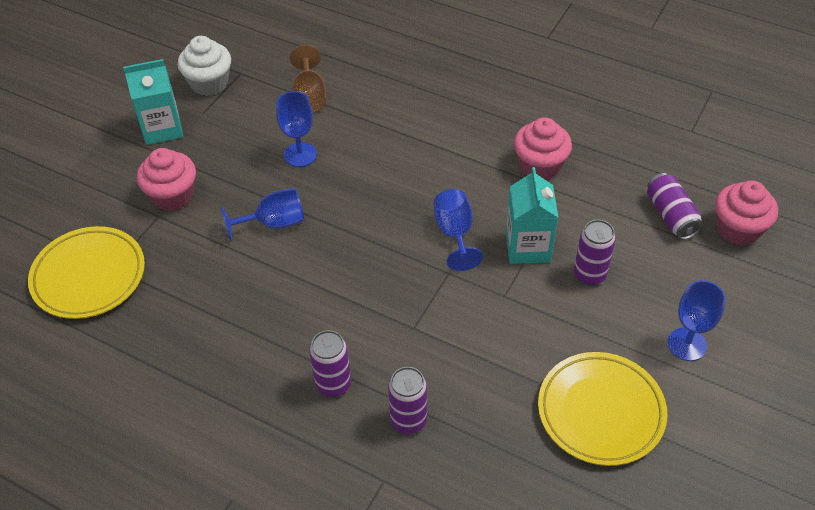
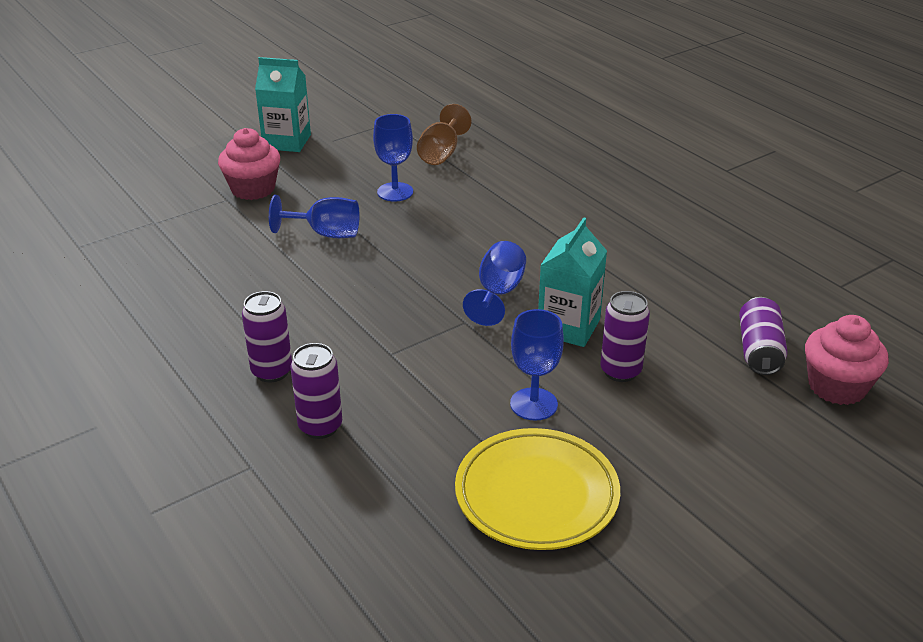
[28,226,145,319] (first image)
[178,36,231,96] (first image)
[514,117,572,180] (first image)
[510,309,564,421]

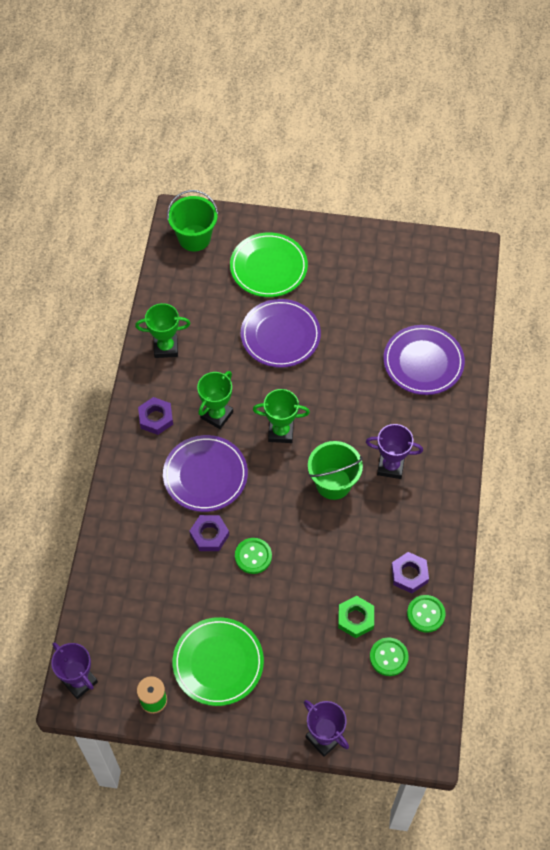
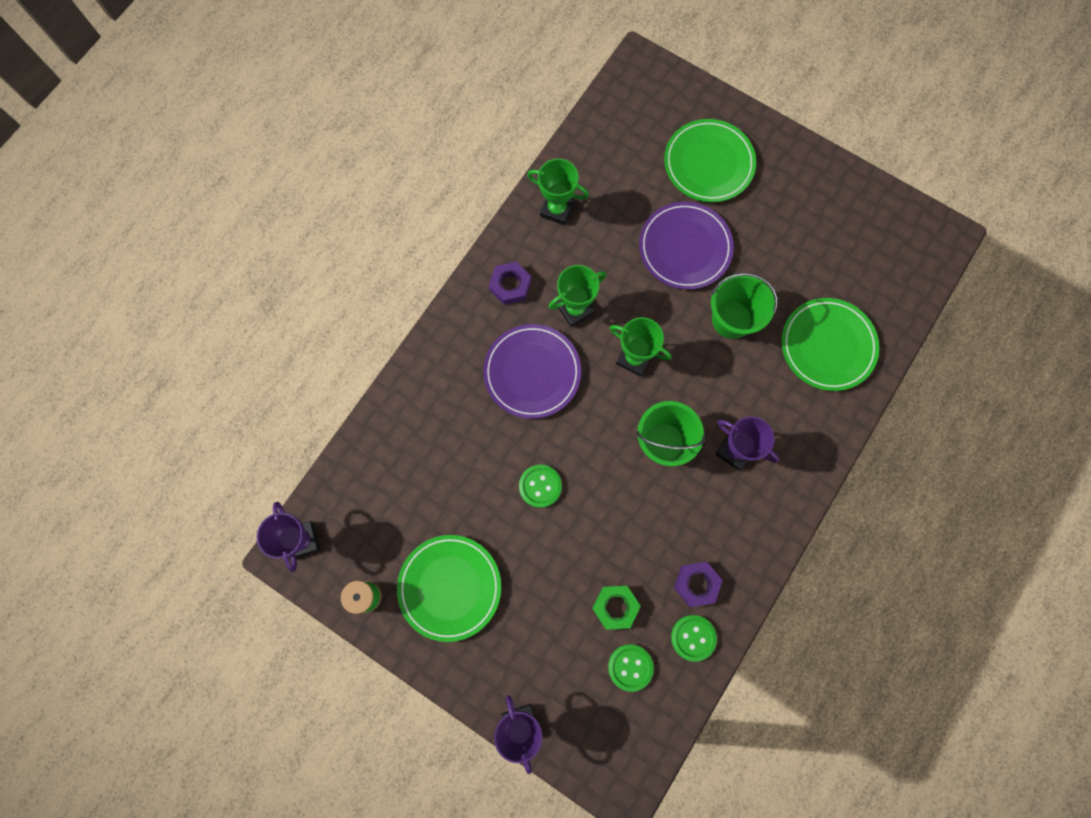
[190,515,229,551] (first image)
[710,273,777,339]
[781,298,879,391]

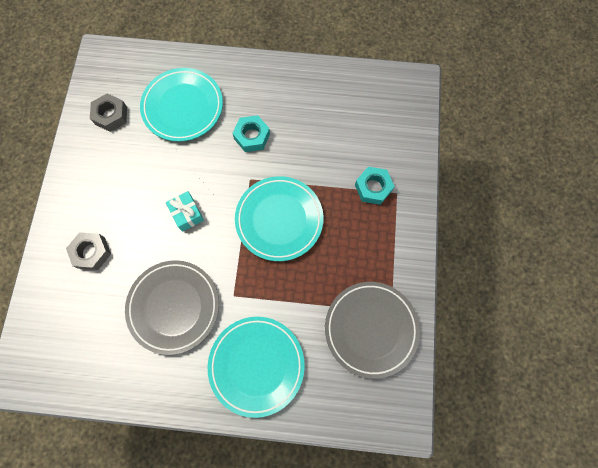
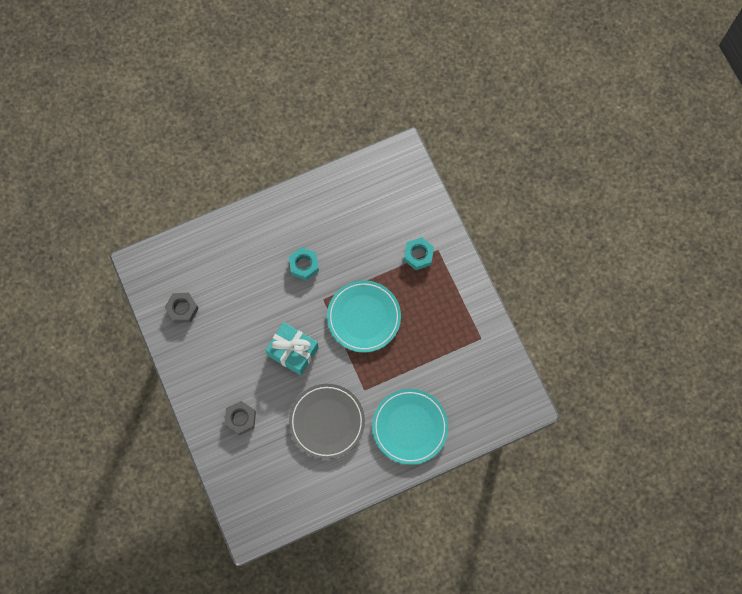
[140,68,223,142] (first image)
[325,282,420,379] (first image)
[265,322,319,375]

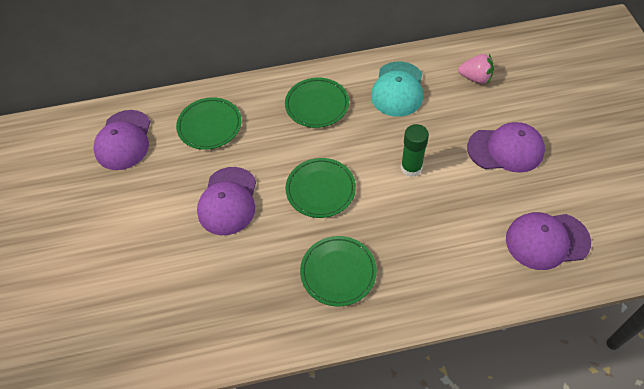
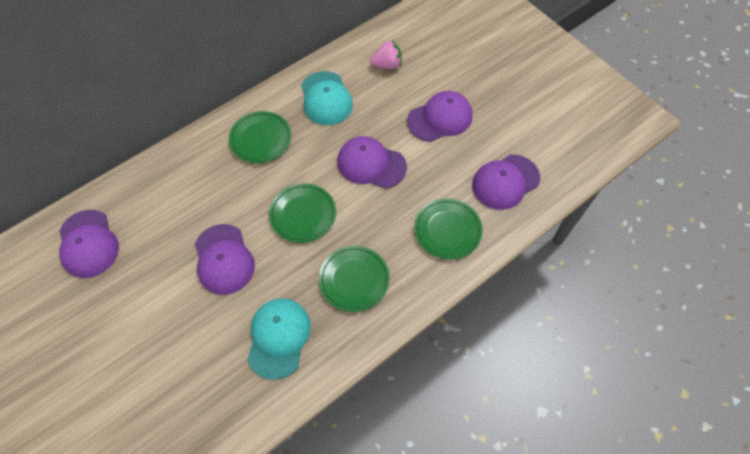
[247,299,311,380]
[414,198,482,259]
[337,136,407,189]

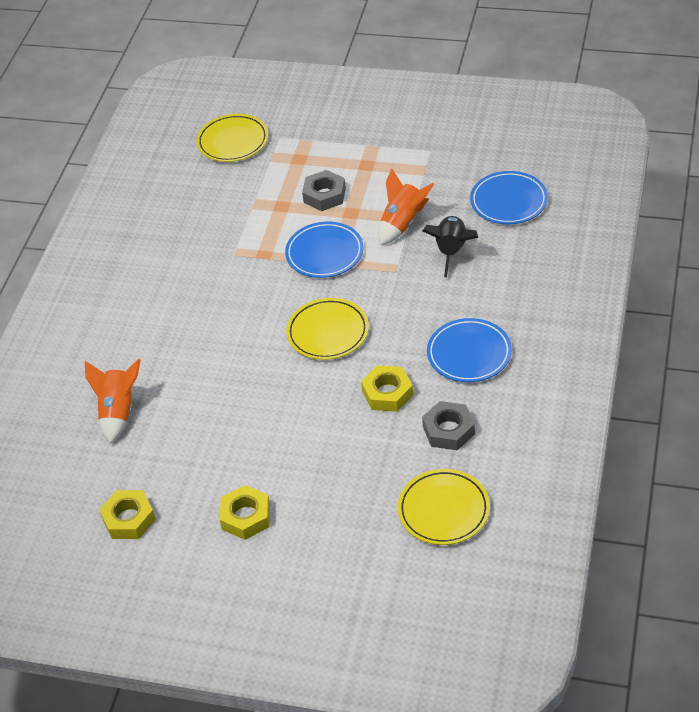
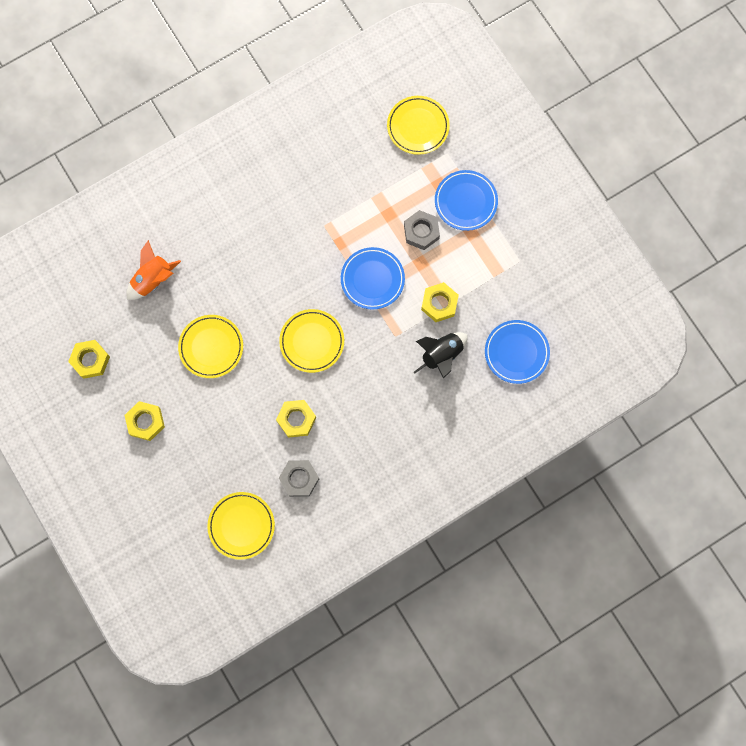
[178,315,243,378]
[435,170,498,231]
[421,282,459,322]

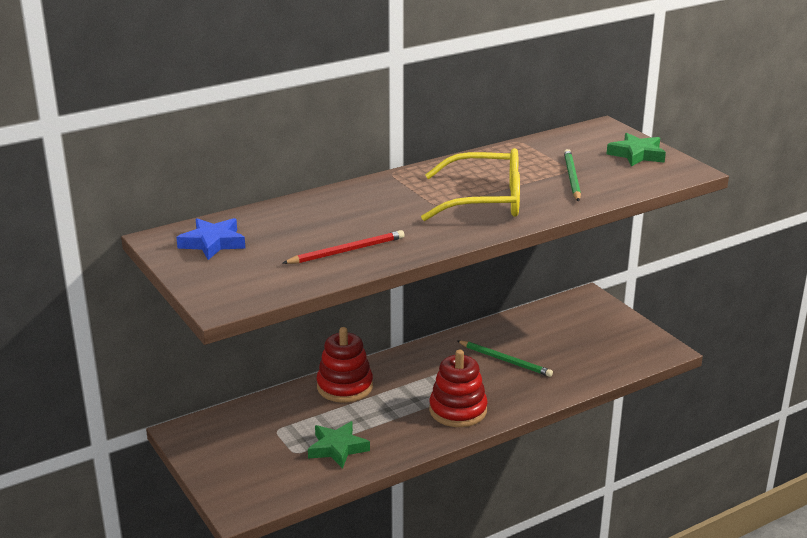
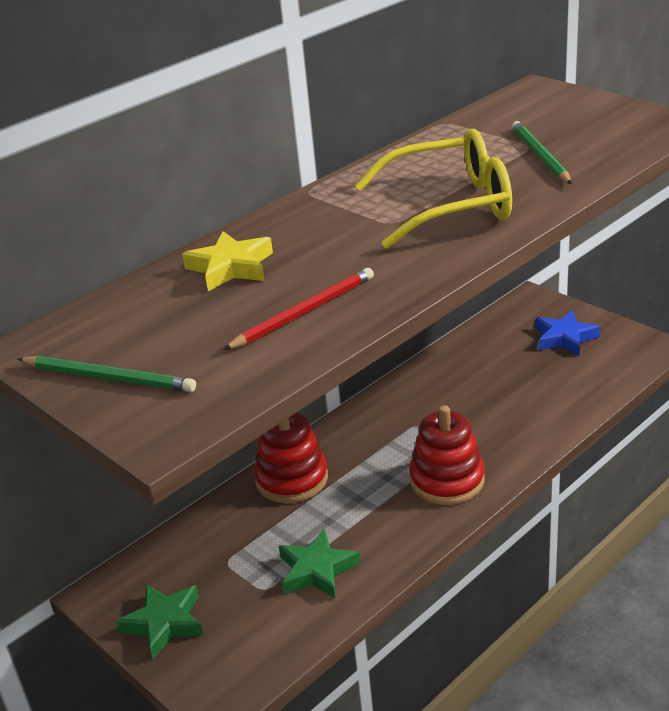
[182,231,273,291]
[535,310,601,356]
[18,356,196,392]
[116,584,204,659]

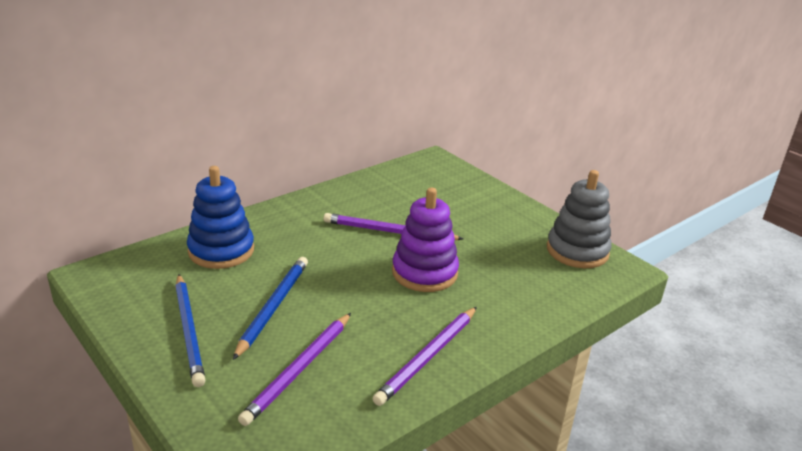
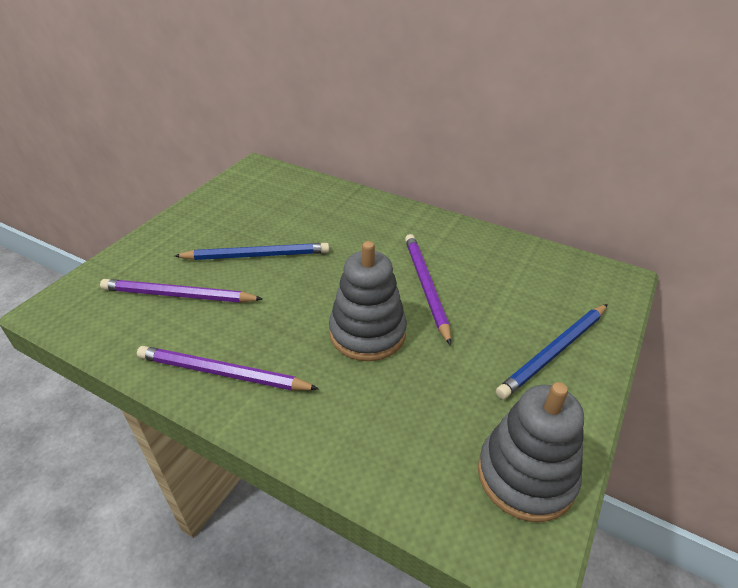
[187,166,254,269] (first image)
[496,304,608,399]
[329,241,407,361]

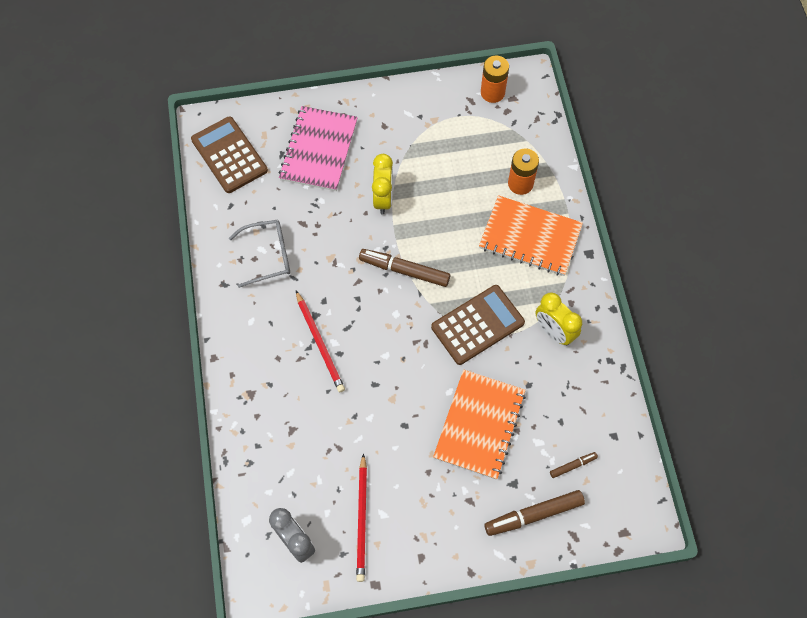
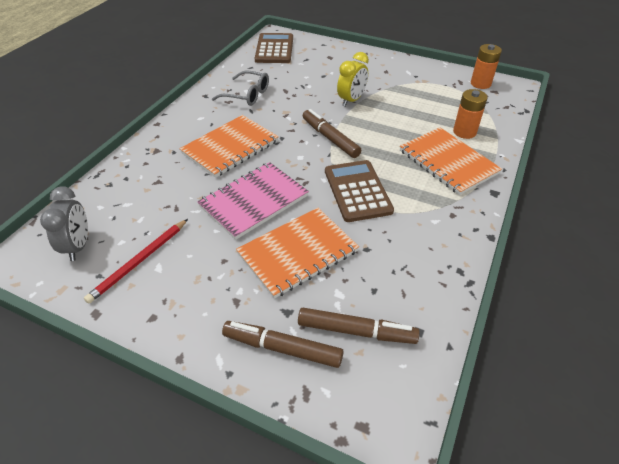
[535,292,582,345] (first image)
[197,162,309,240]
[179,115,278,178]
[325,160,394,222]
[298,308,420,344]

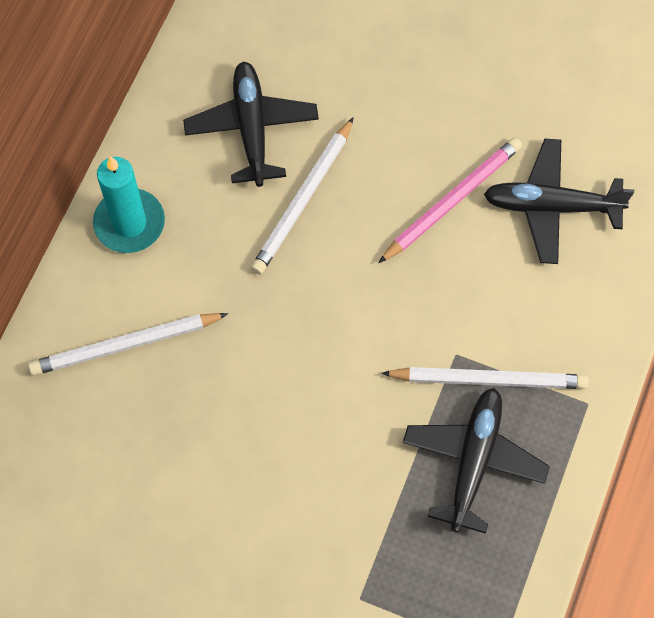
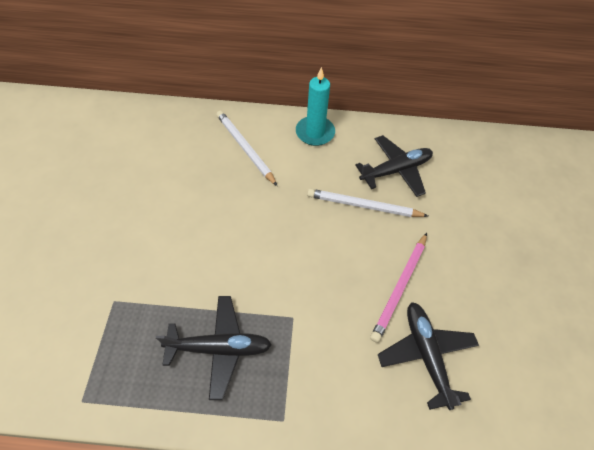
[381,367,589,389] (first image)
[370,233,427,343]

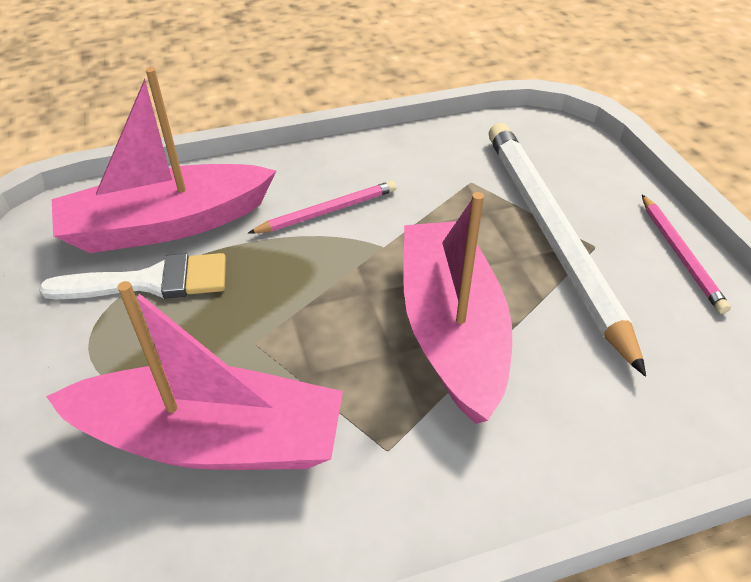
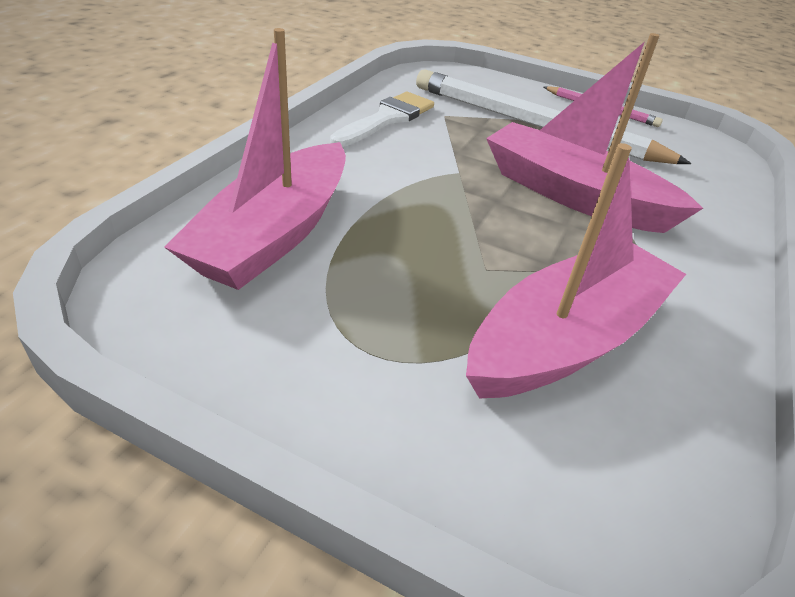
[248,181,396,234] (first image)
[330,92,434,147]

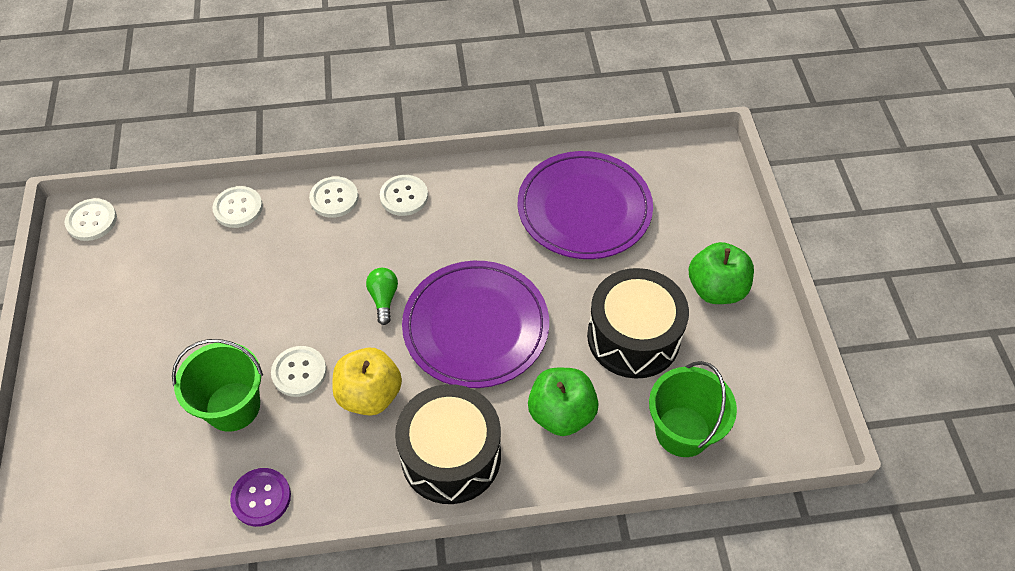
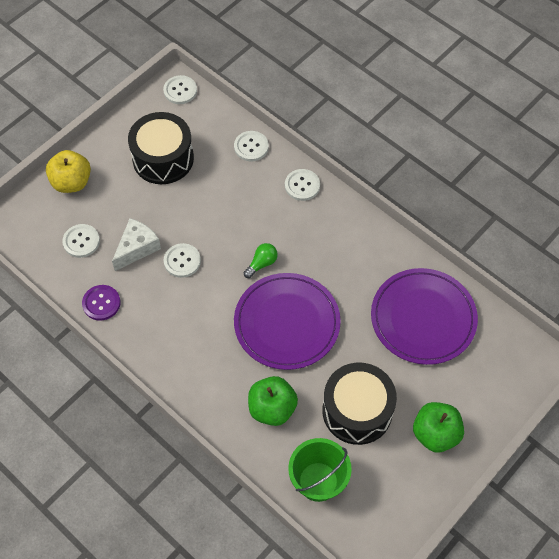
[46,150,91,193]
[62,224,100,258]
[128,112,194,184]
[112,218,161,271]

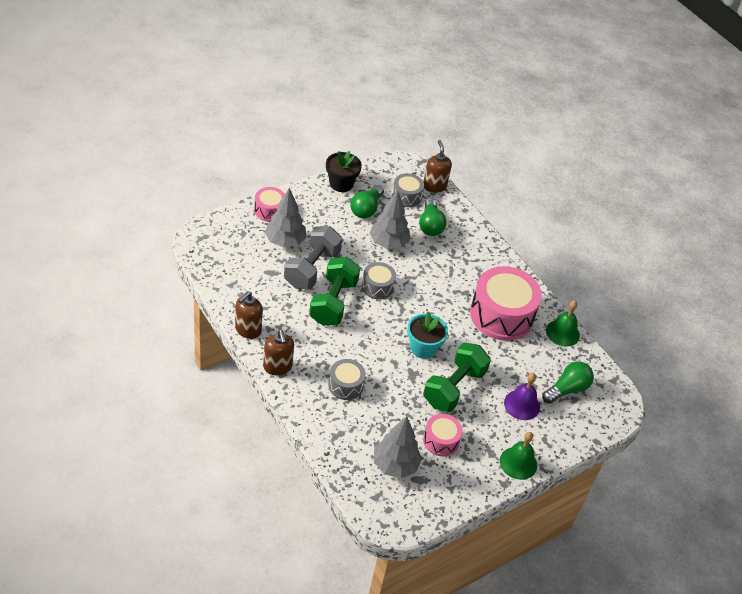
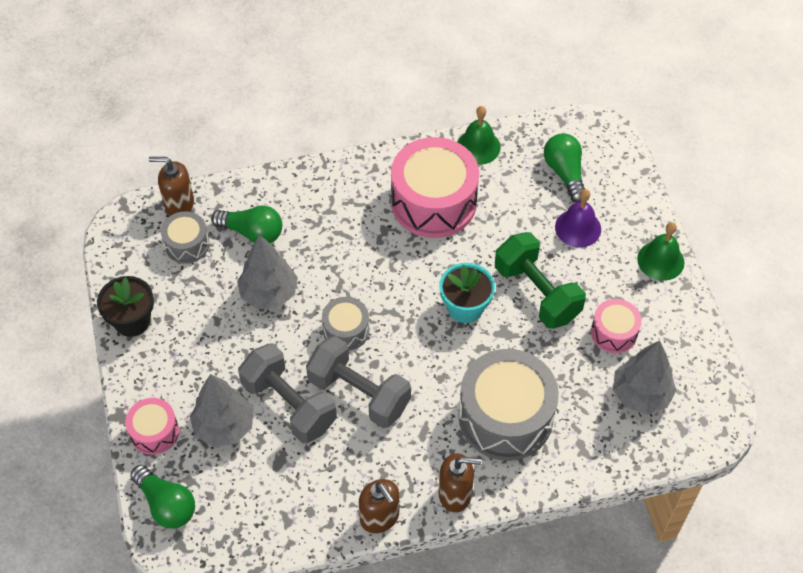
[130,465,195,528]
[306,336,411,428]
[458,349,559,461]

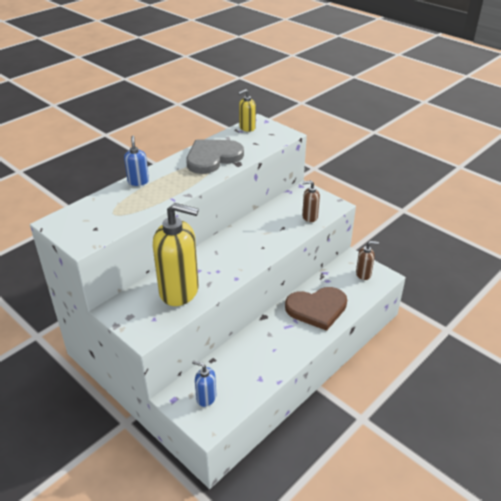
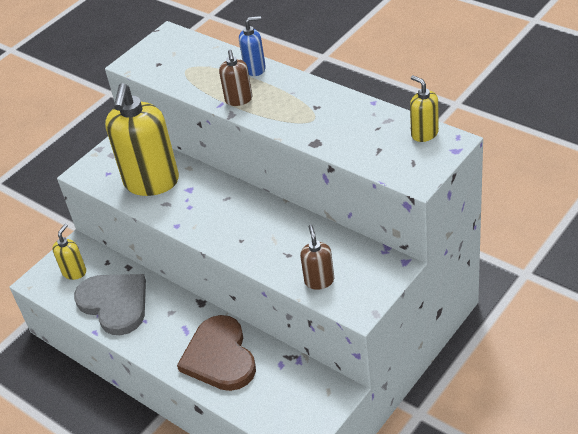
[74,274,146,335]
[219,50,252,106]
[52,224,86,280]

